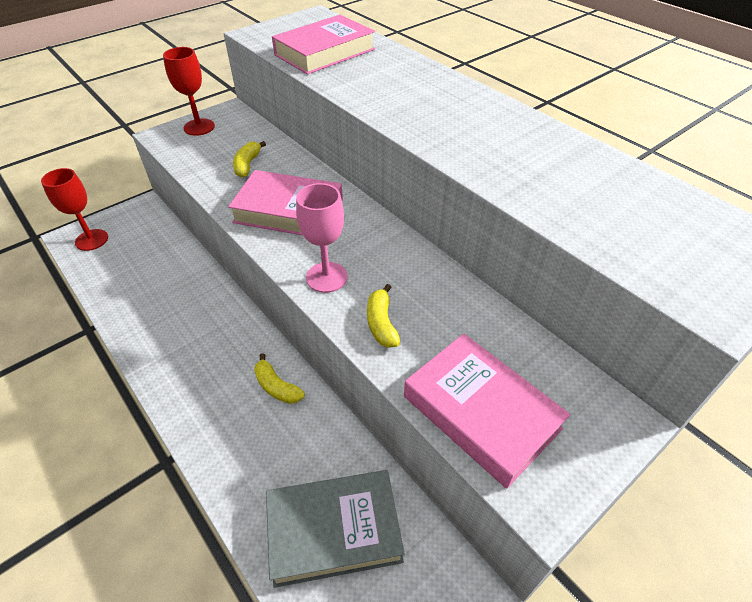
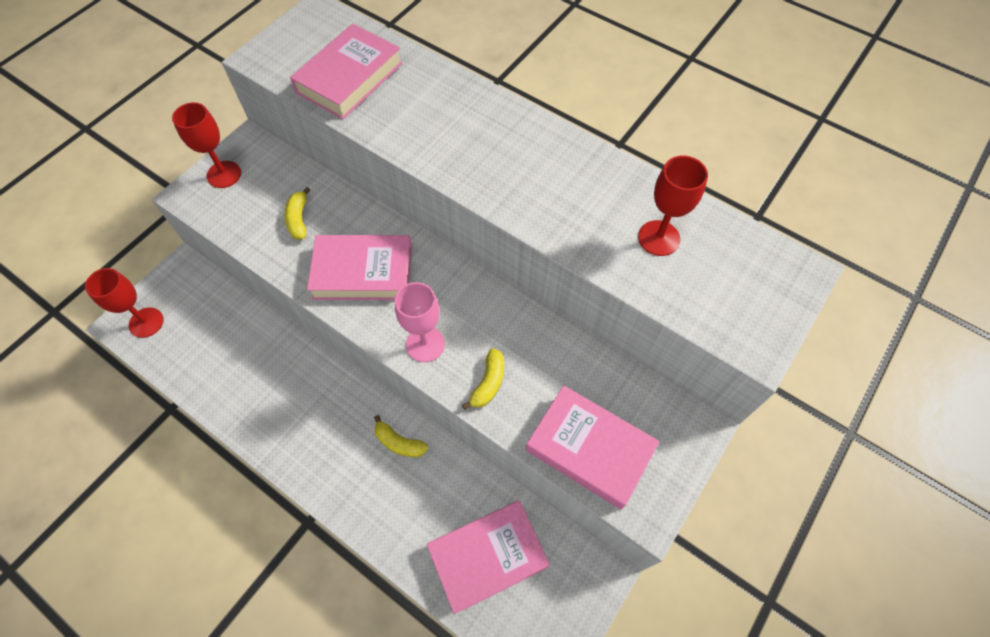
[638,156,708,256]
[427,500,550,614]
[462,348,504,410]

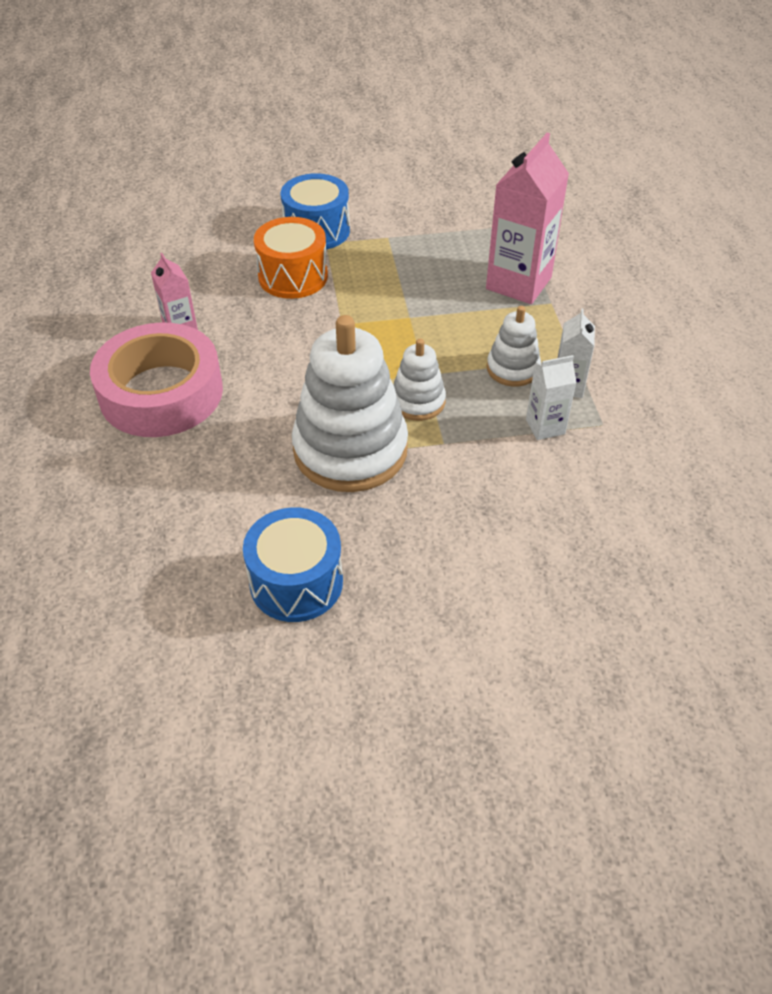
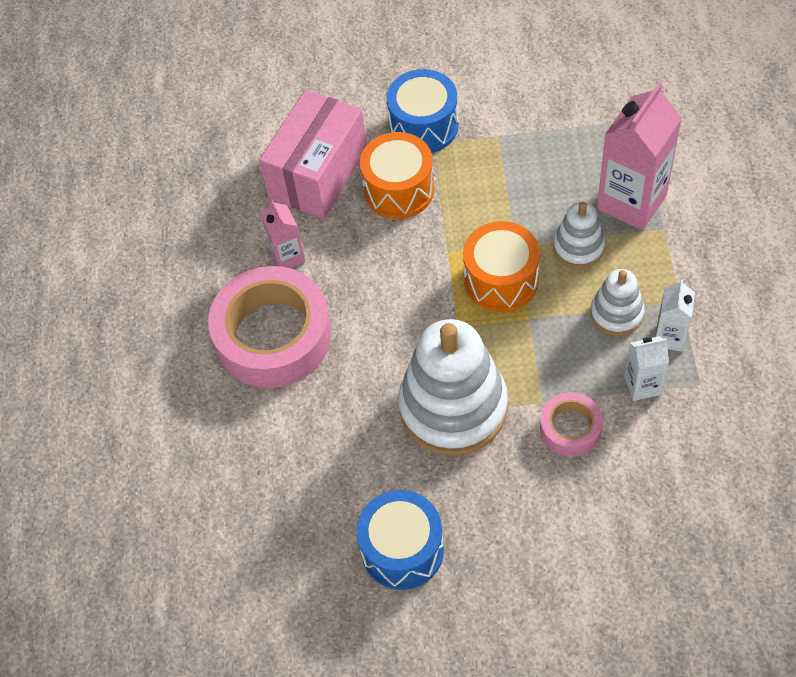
[259,90,367,219]
[463,221,540,312]
[540,392,603,456]
[553,202,605,268]

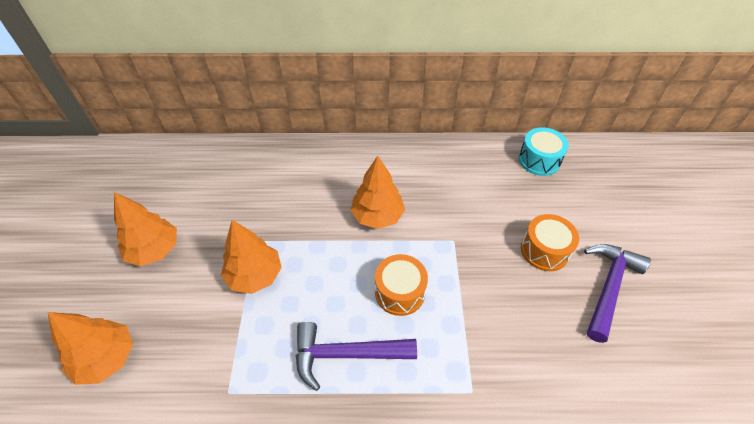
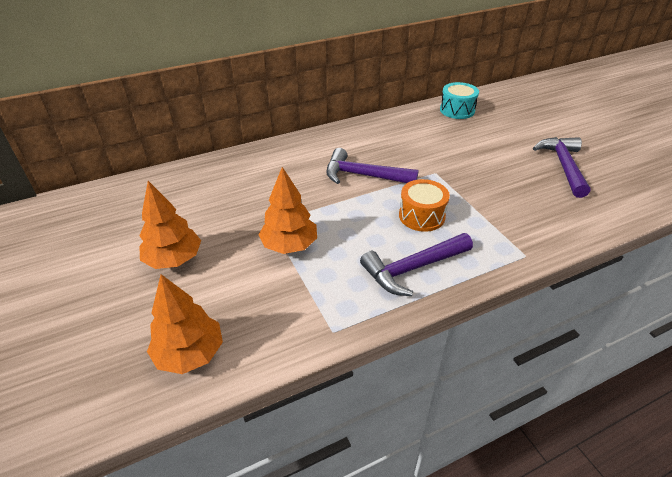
[521,214,579,271] (first image)
[326,148,419,184]

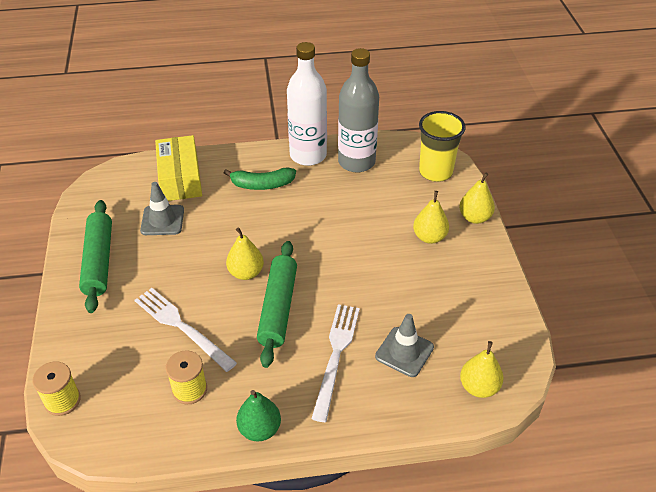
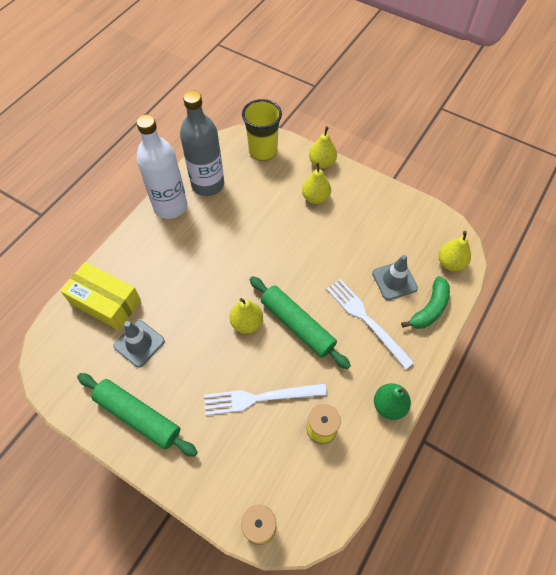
[401,276,450,329]

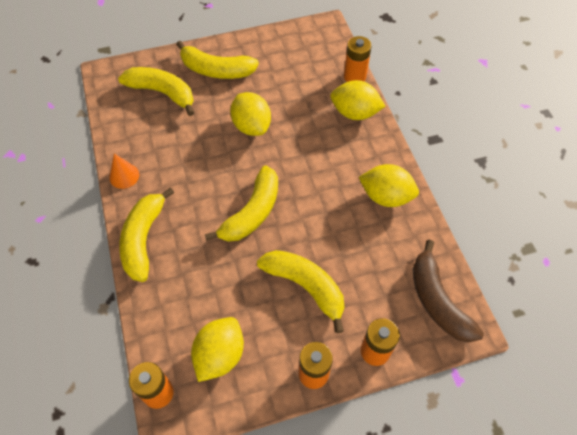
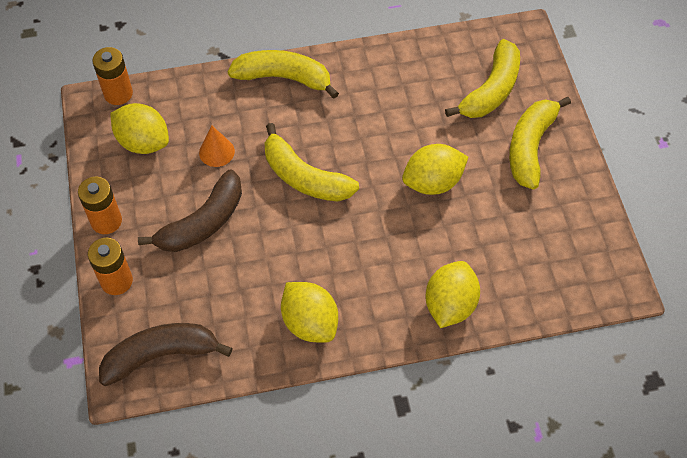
[344,36,372,82] (first image)
[199,125,235,167]
[138,170,242,252]
[281,282,338,343]

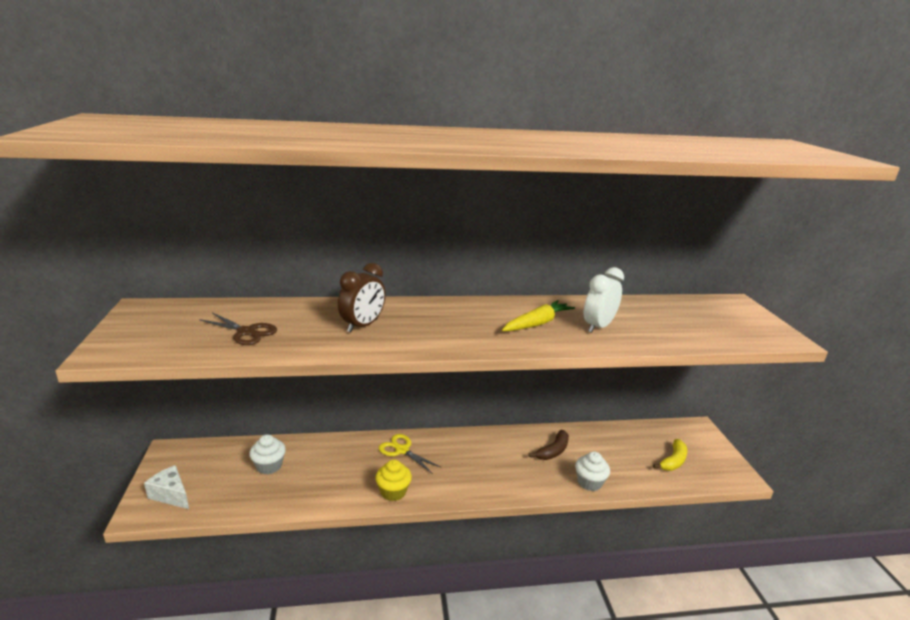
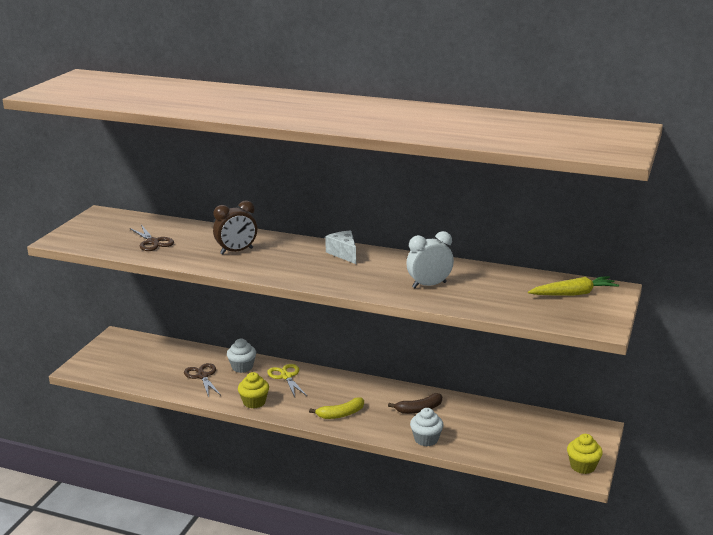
[184,363,221,397]
[567,434,603,474]
[325,231,356,264]
[227,339,256,373]
[528,276,619,296]
[309,397,364,419]

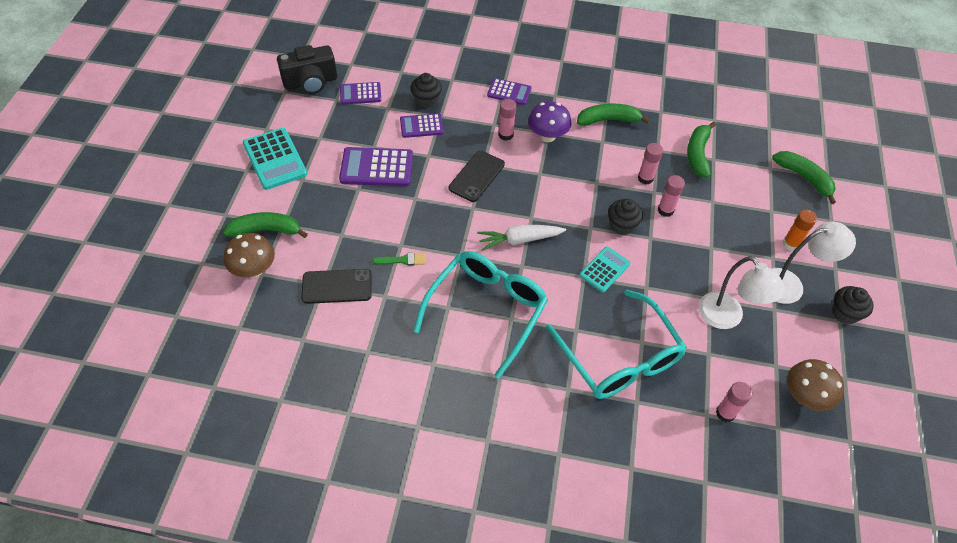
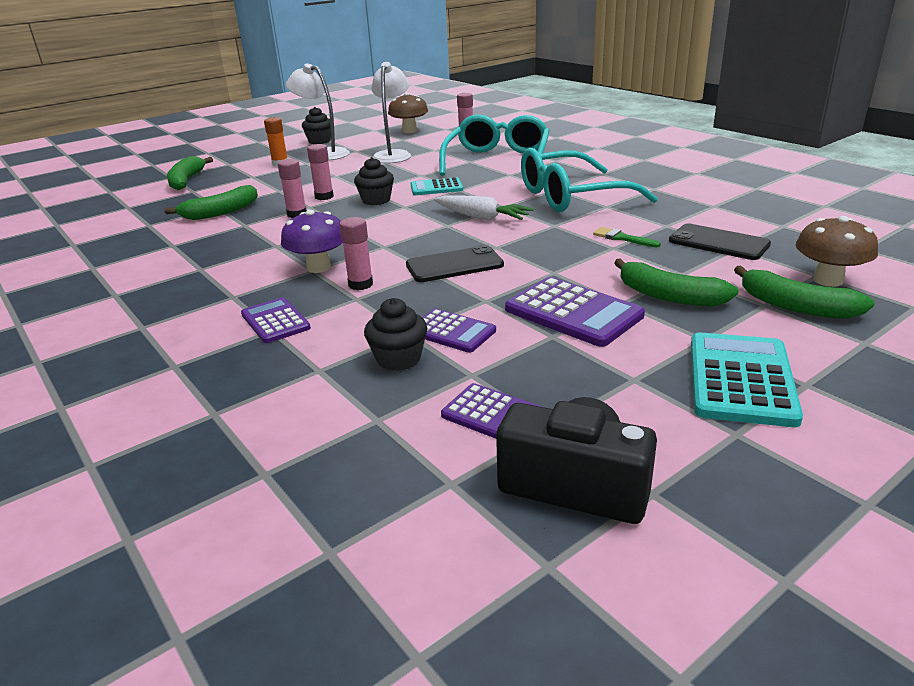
[614,258,739,307]

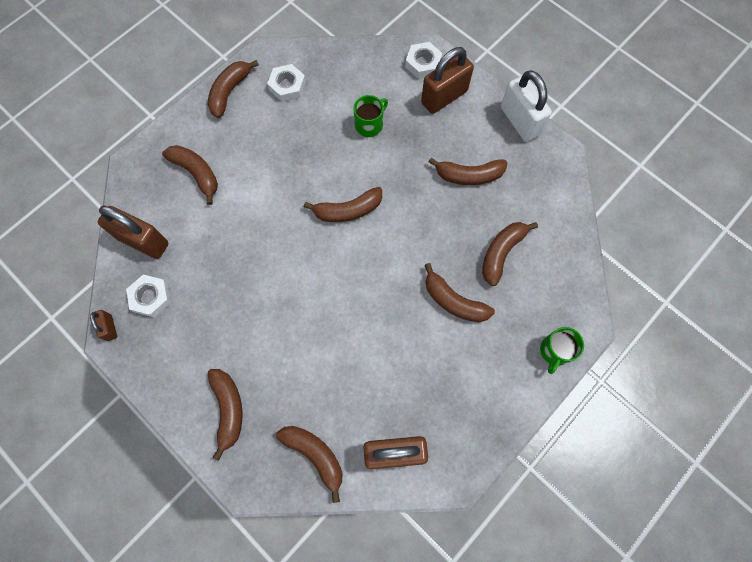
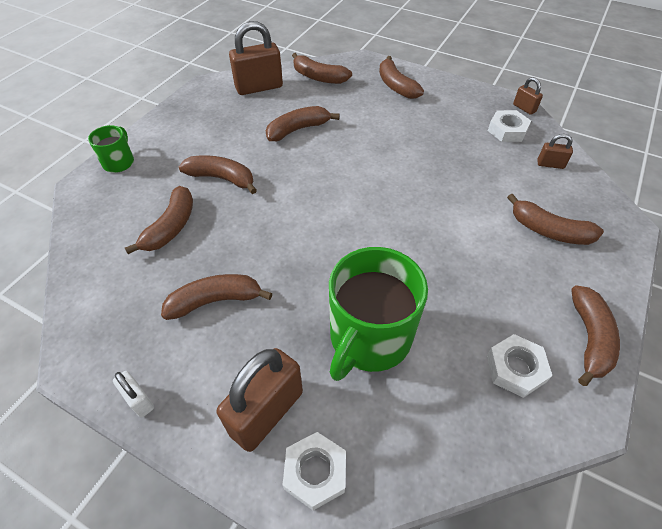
[266,106,339,141]
[537,134,573,169]
[329,247,428,381]
[113,371,154,418]

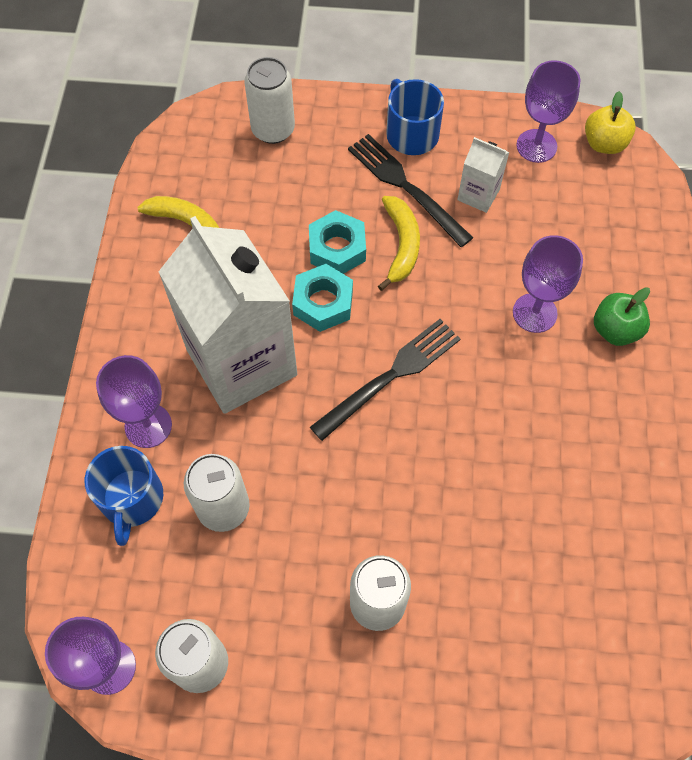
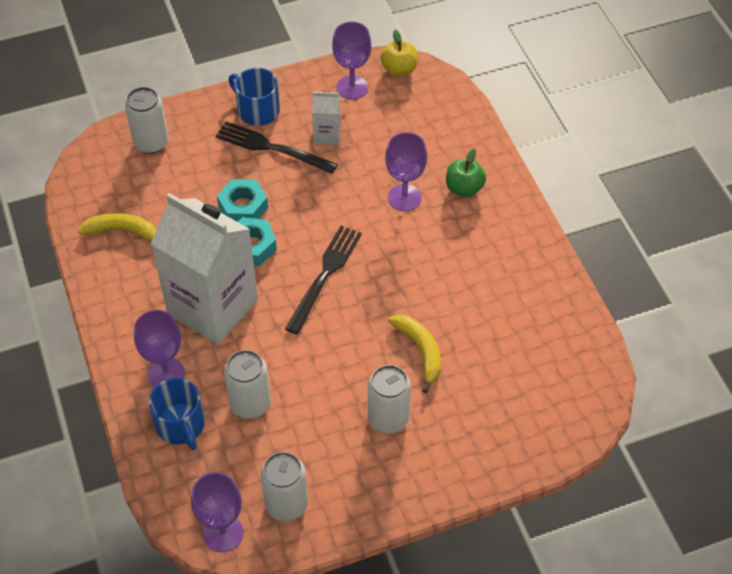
[388,314,441,393]

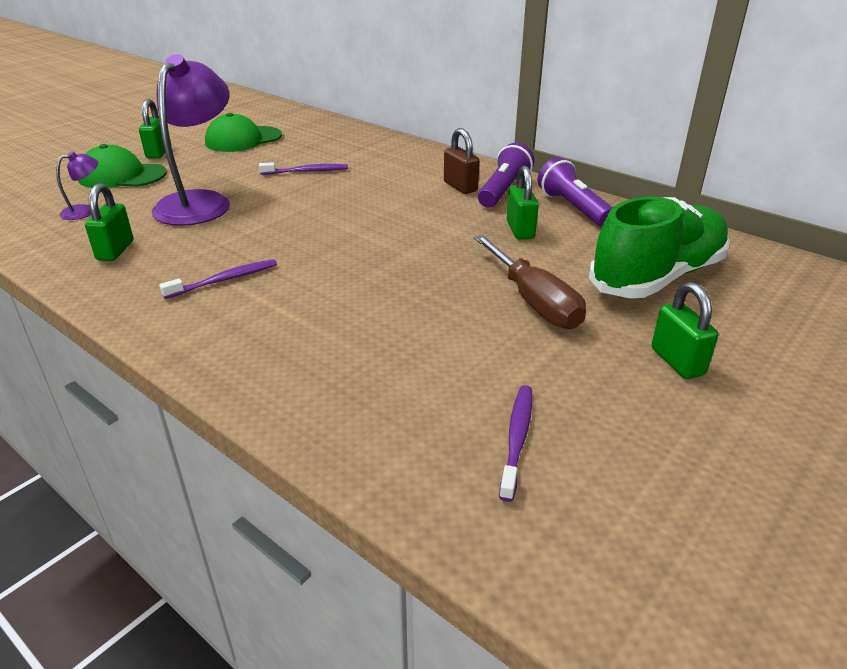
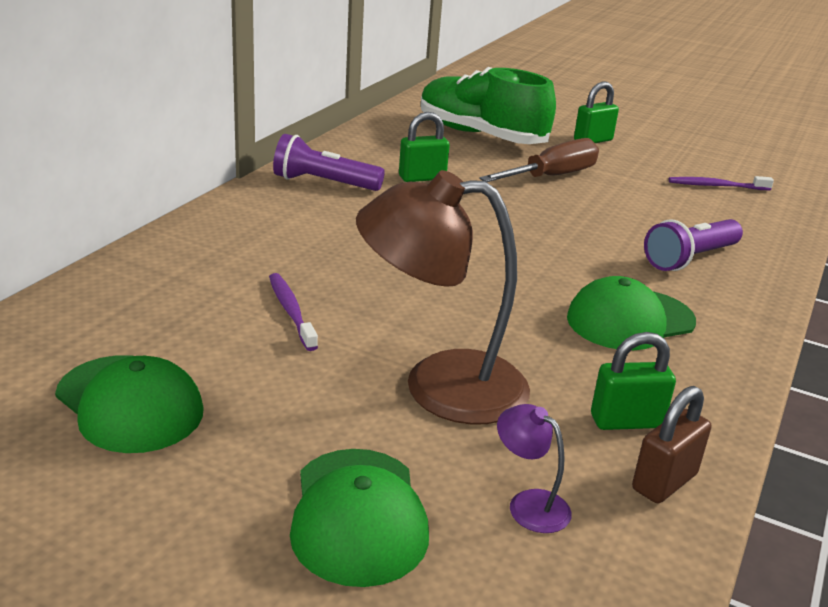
[139,99,171,159] (first image)
[632,386,711,503]
[644,219,743,271]
[567,276,696,350]
[356,170,530,425]

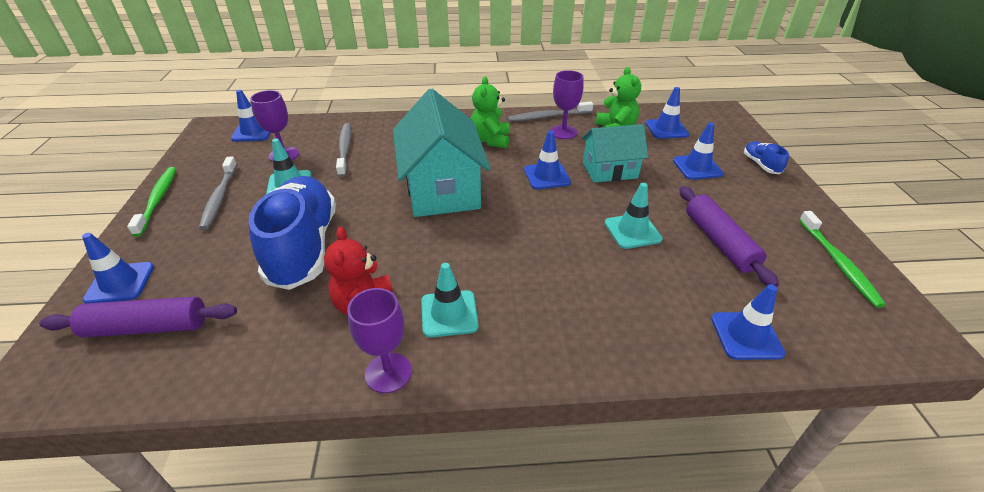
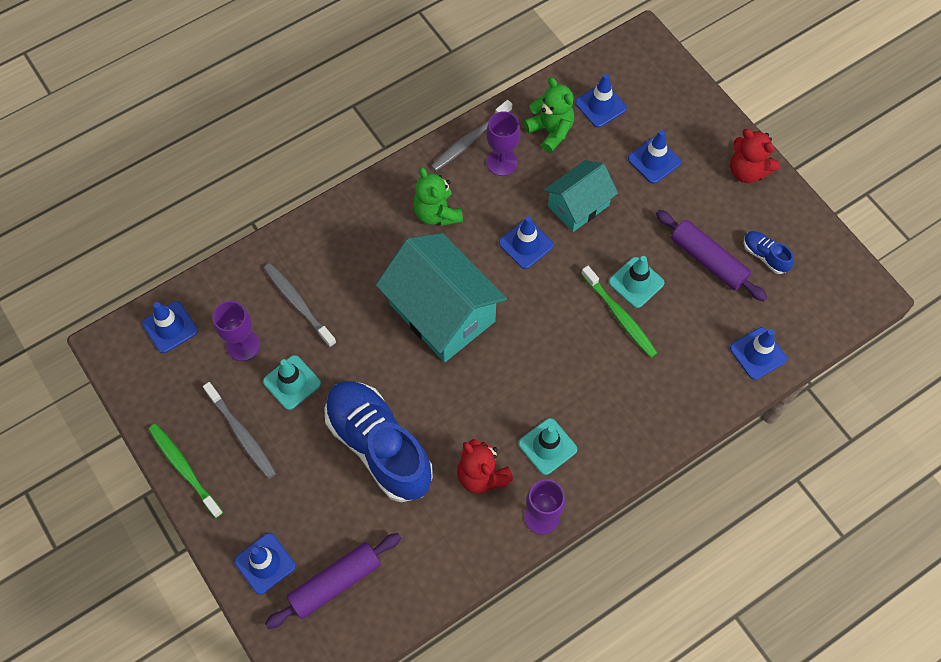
[730,129,780,183]
[744,231,794,274]
[581,266,657,358]

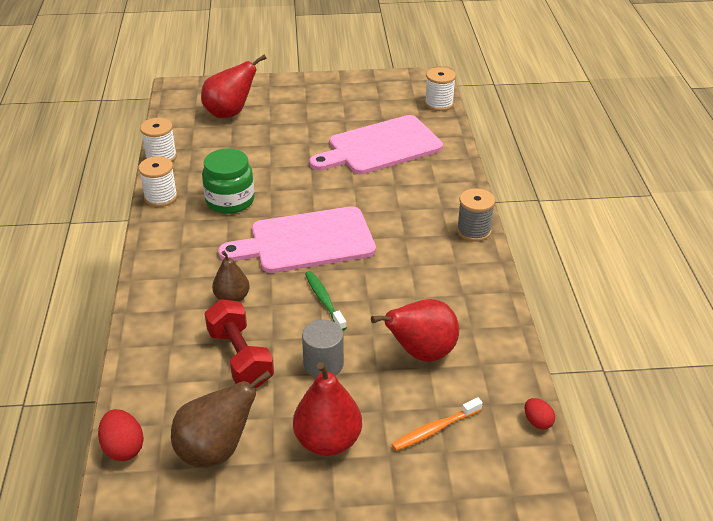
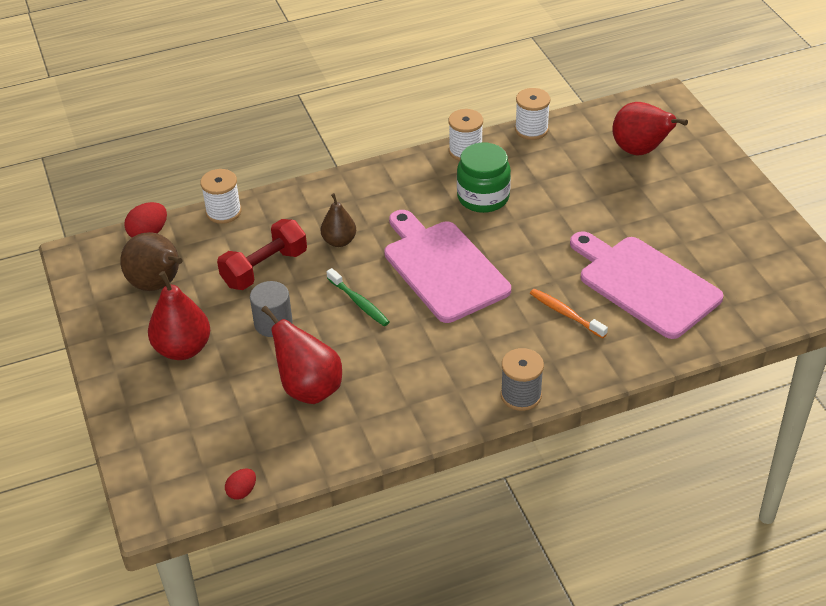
[530,289,608,338]
[200,169,242,224]
[327,268,390,326]

